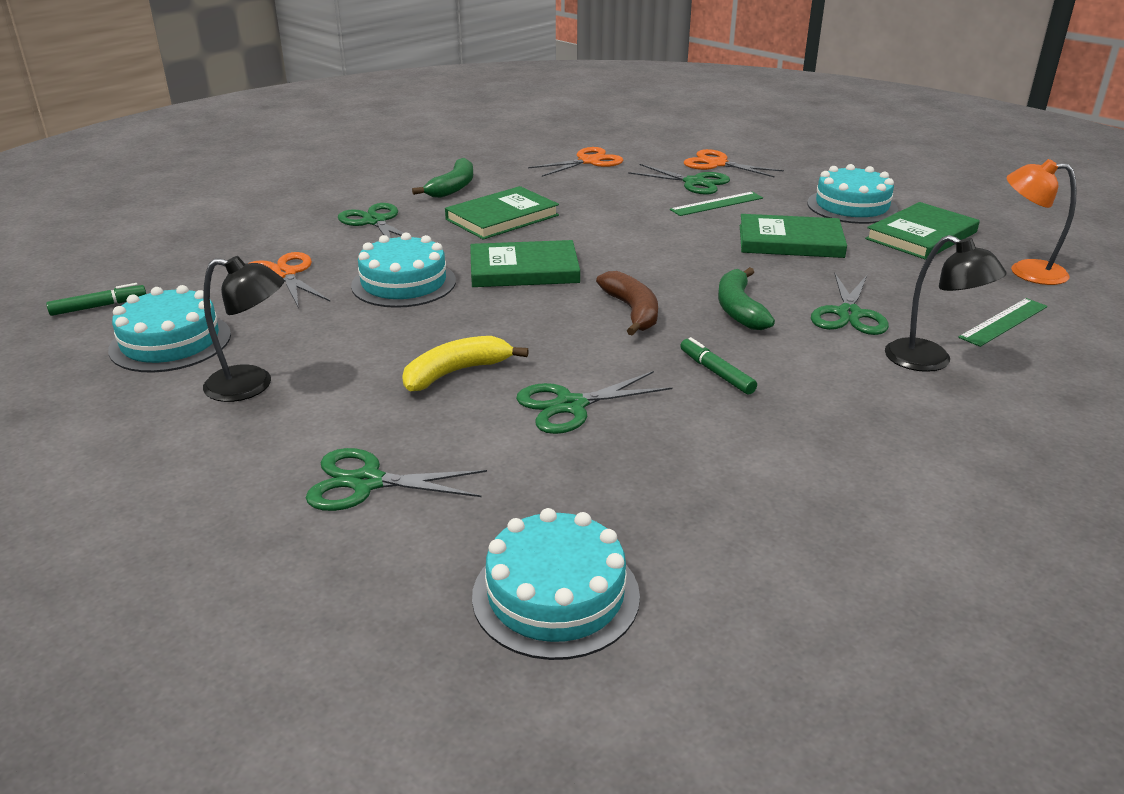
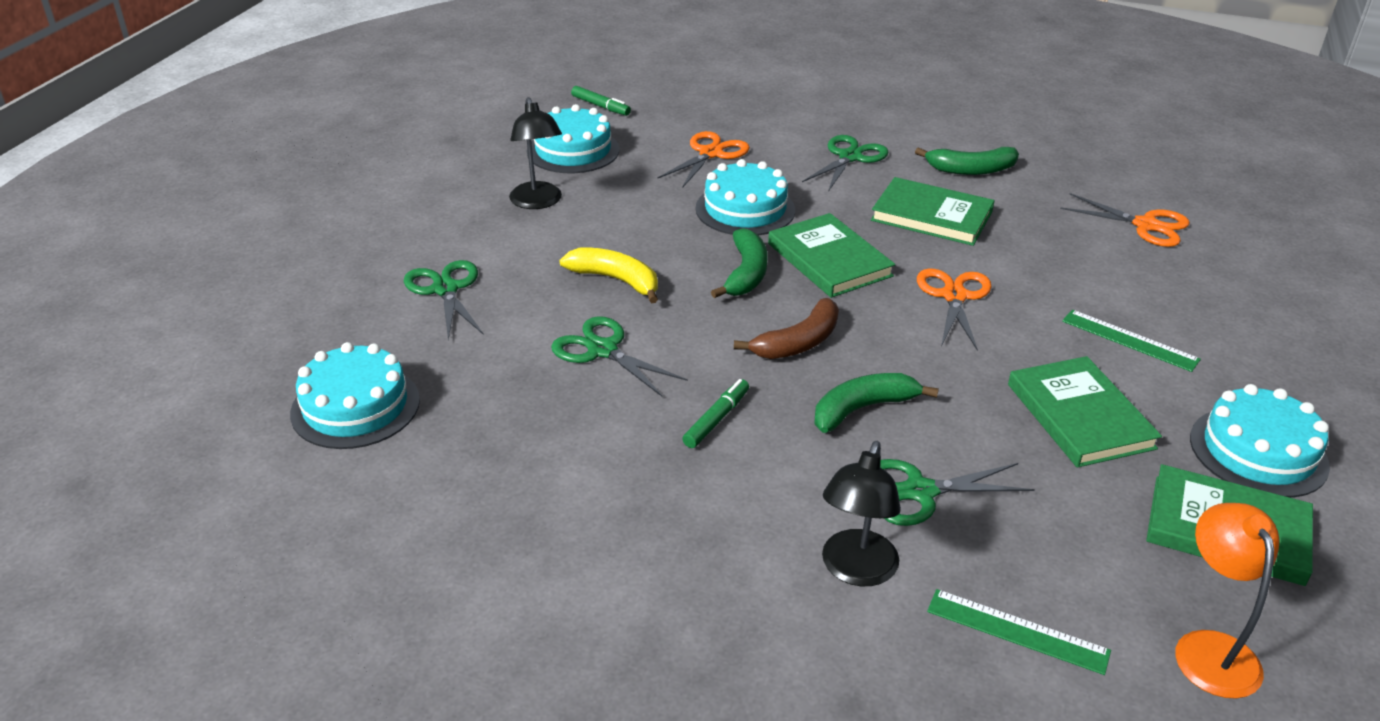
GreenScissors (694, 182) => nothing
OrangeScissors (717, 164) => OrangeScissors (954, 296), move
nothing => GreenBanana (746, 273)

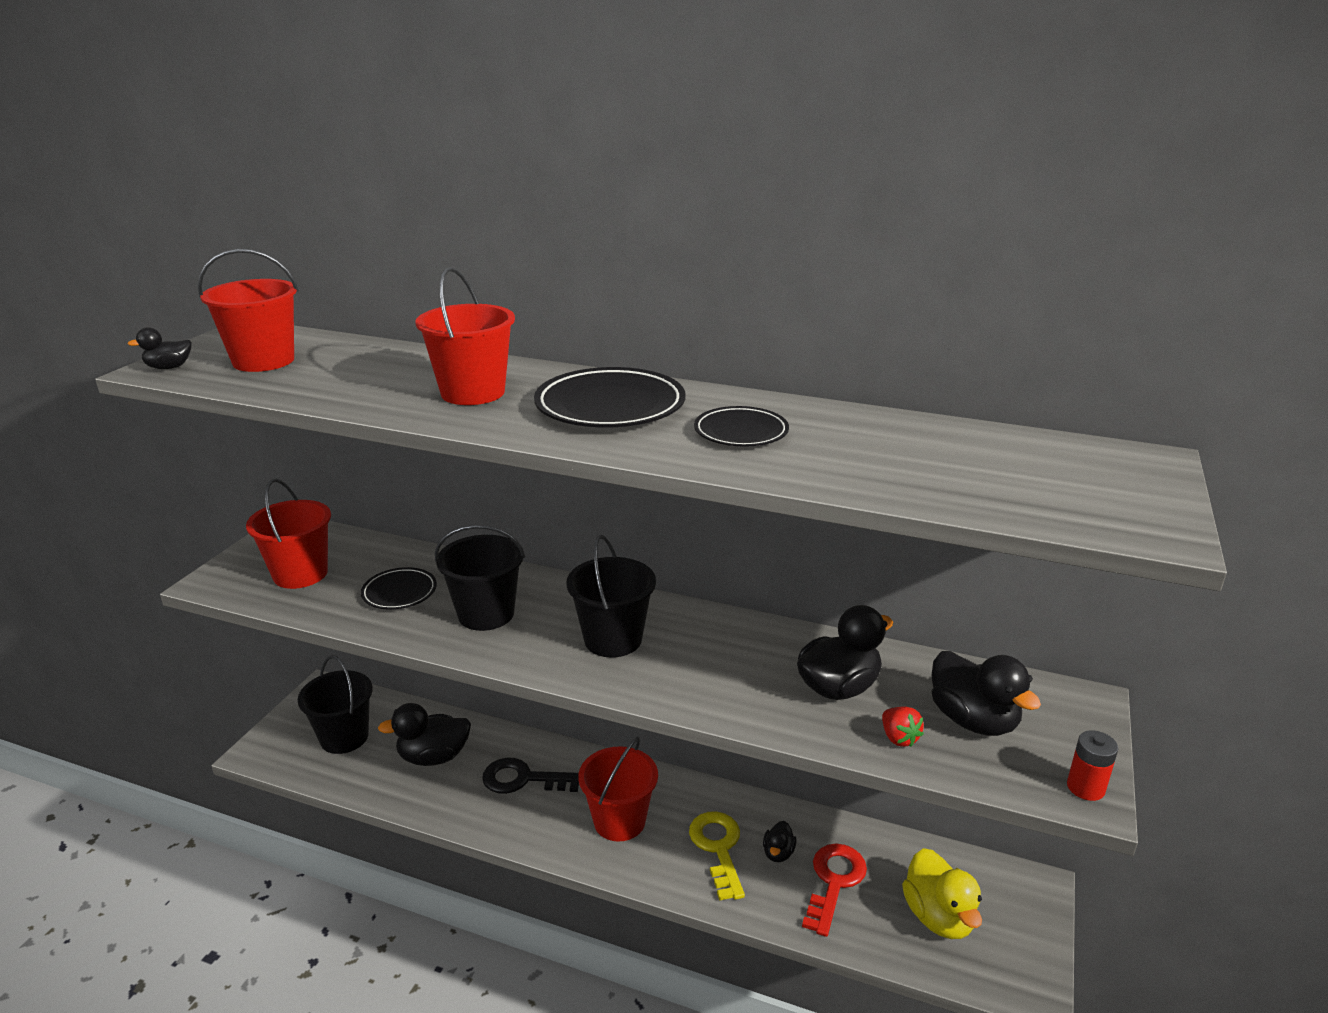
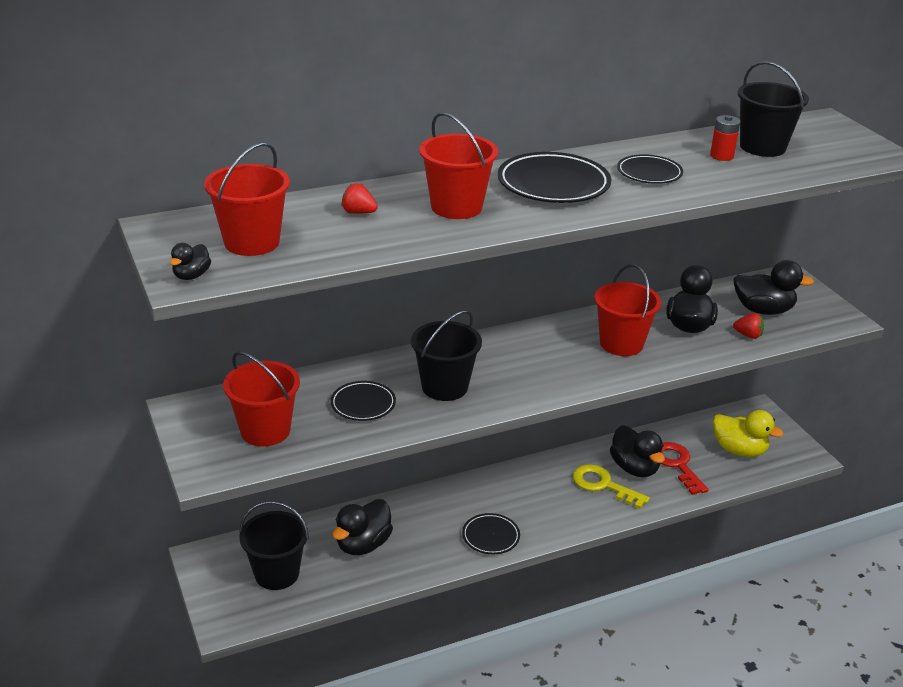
BlackKey (523, 779) => nothing
BlackBucket (613, 639) => BlackBucket (762, 147), move
RedBucket (619, 821) => RedBucket (621, 343), move
BlackDuck (778, 853) => BlackDuck (634, 468), x1.94
RedBattery (1085, 787) => RedBattery (721, 156), move
nothing => RedStrawberry (358, 213)
nothing => BlackPlate (490, 536)

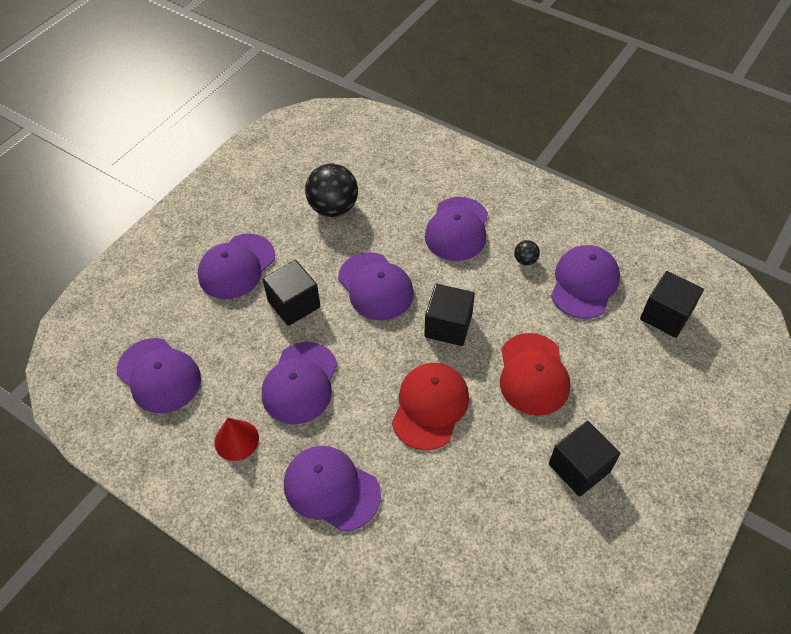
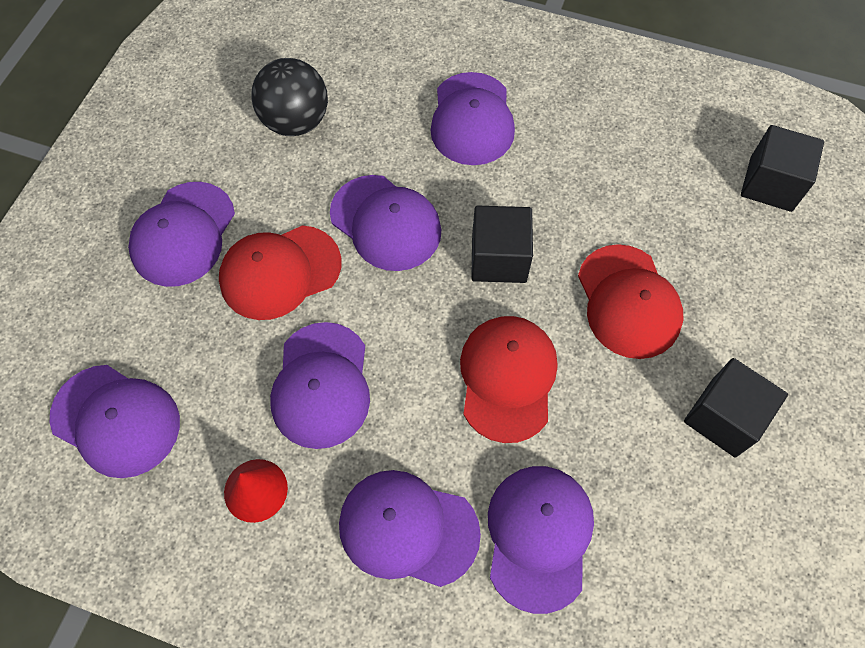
BlackCube (294, 304) => RedCap (280, 272)
BlackBall (525, 260) => nothing
PurpleCap (584, 283) => PurpleCap (539, 536), move

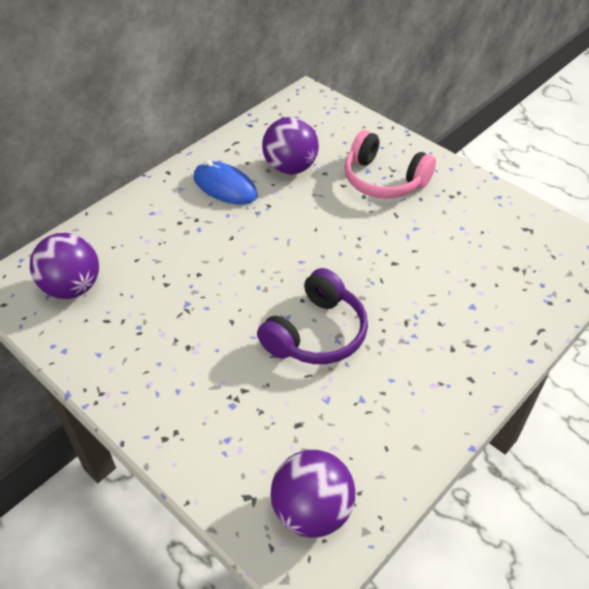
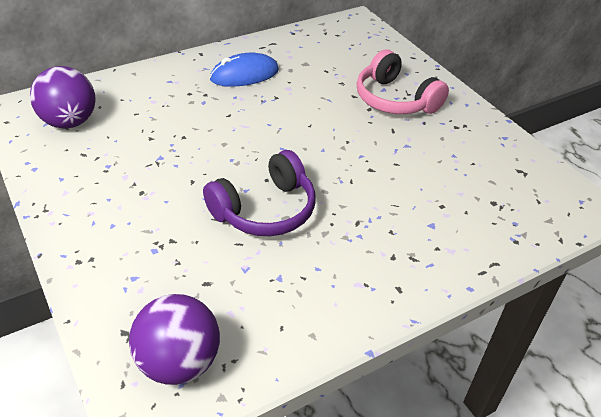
BlueMouse (225, 187) => BlueMouse (244, 75), 75 degrees counterclockwise
PurpleBall (290, 168) => nothing

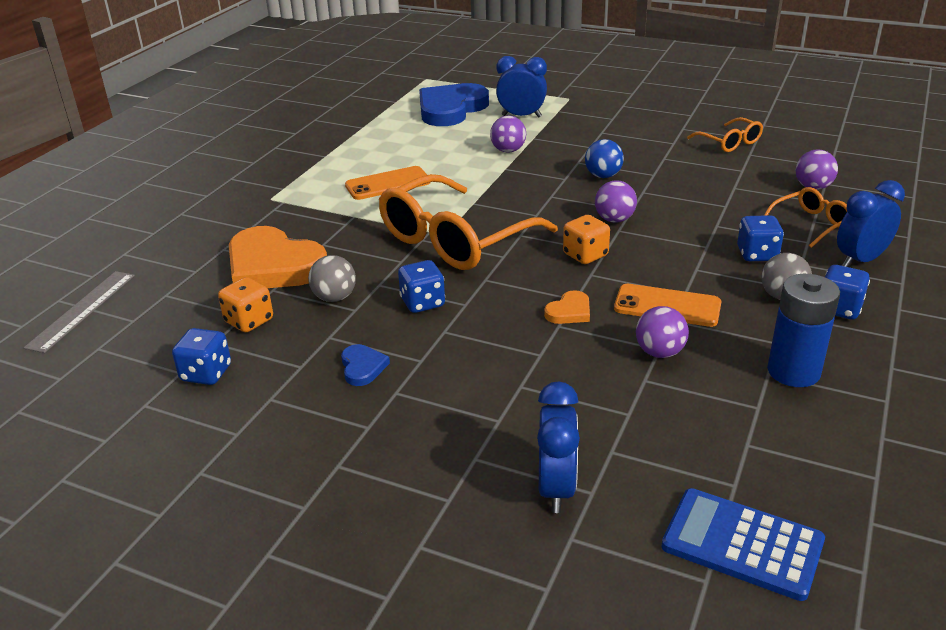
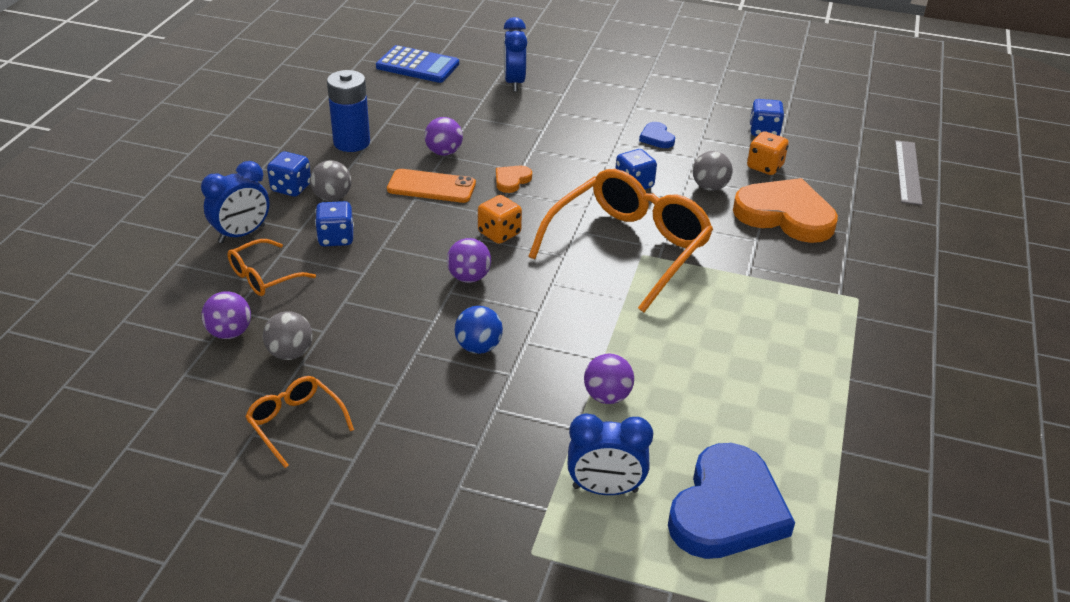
OrangePhone (388, 184) => nothing
nothing => GreyBall (290, 353)

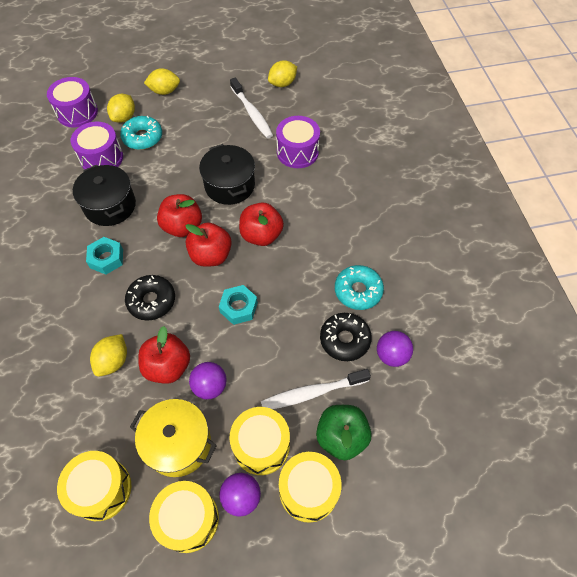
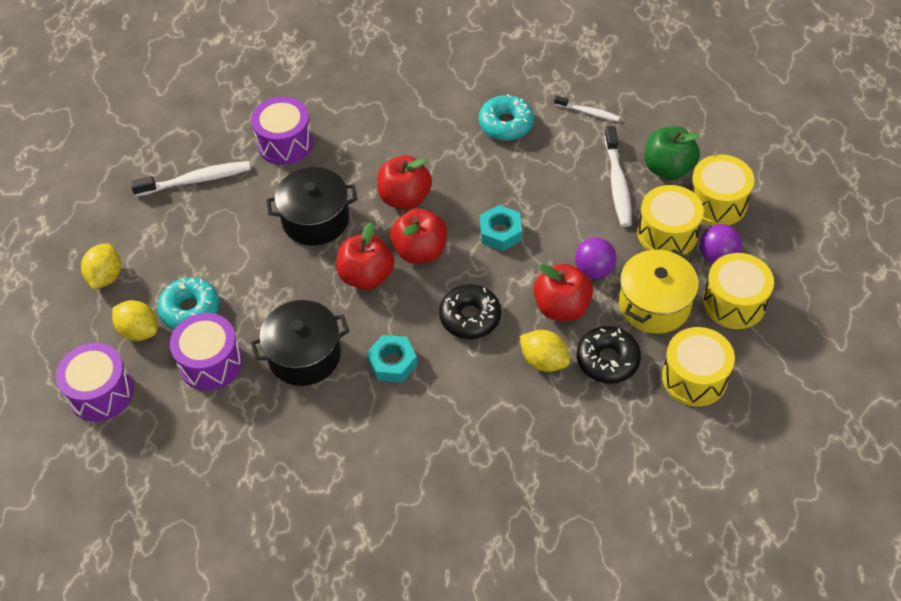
YellowLemon (282, 83) => nothing
BlackDonut (344, 340) => BlackDonut (607, 360), move
PurpleBall (391, 355) => WhiteToothbrush (588, 112)

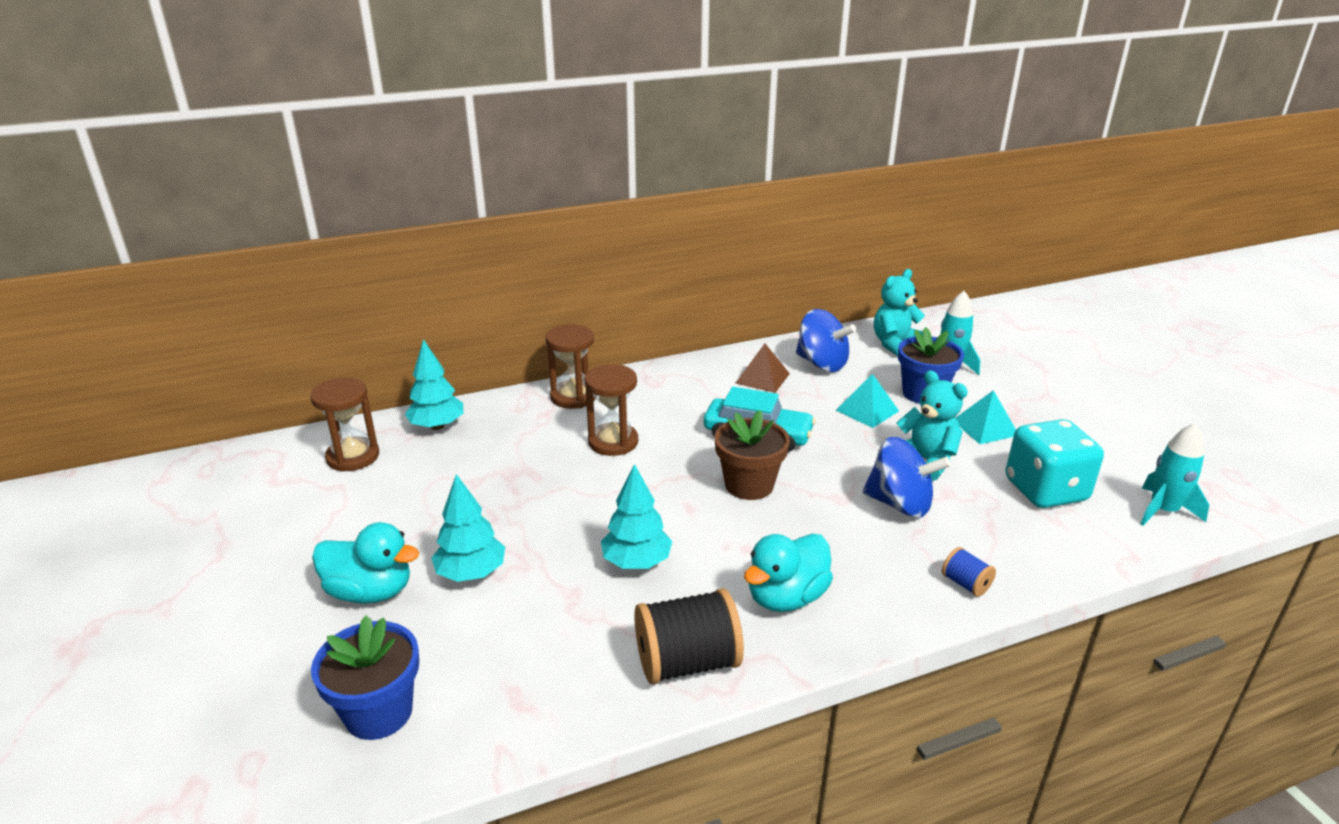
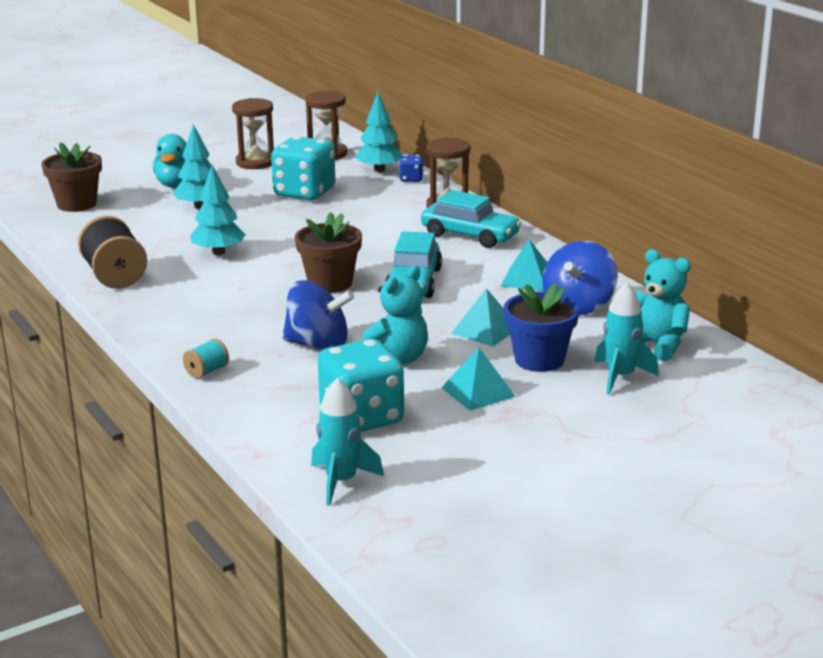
BlueFlowerPot (379, 712) => BrownFlowerPot (77, 204)
BrownHourglass (613, 442) => BrownHourglass (256, 162), move
BrownPyramid (762, 378) => TurquoisePyramid (527, 279)
TurquoiseDuck (786, 597) => nothing
BlueSpinningTop (900, 504) => BlueSpinningTop (318, 345), 90 degrees counterclockwise
BlueSpool (965, 584) => TurquoiseSpool (207, 371)
nothing => TurquoiseDice (304, 192)
nothing => BlueDice (411, 179)
nothing => TurquoiseCar (470, 235)

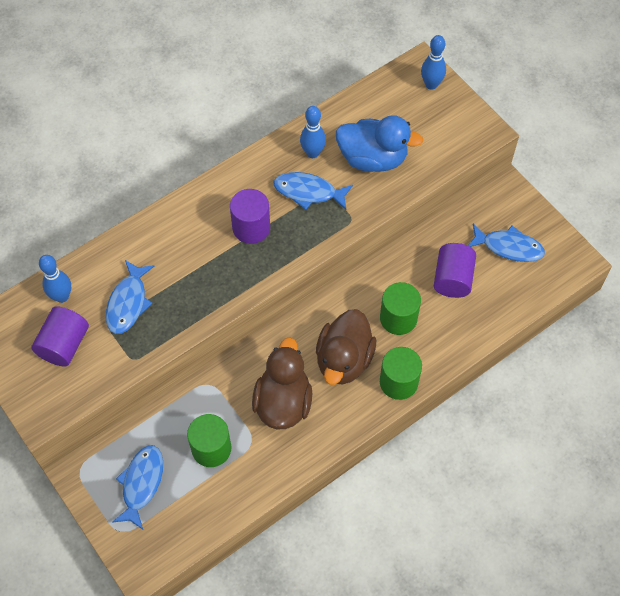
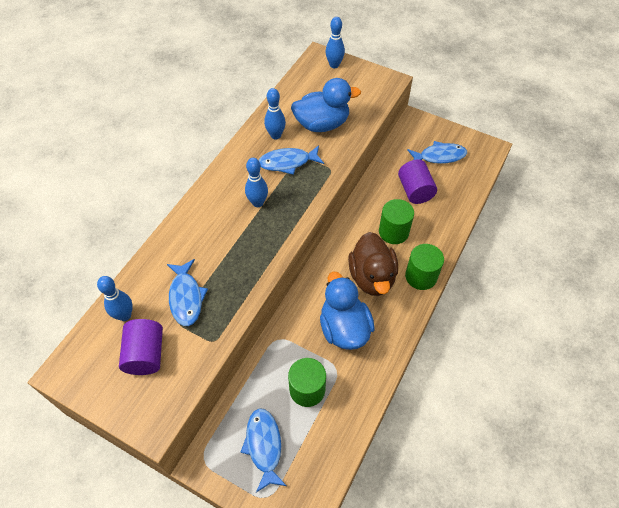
PurpleCylinder (251, 227) => BlueBowlingPin (258, 203)
BrownDuck (283, 402) => BlueDuck (344, 328)

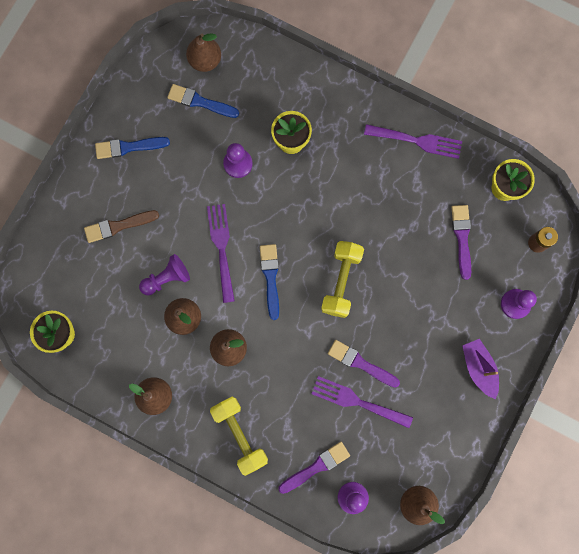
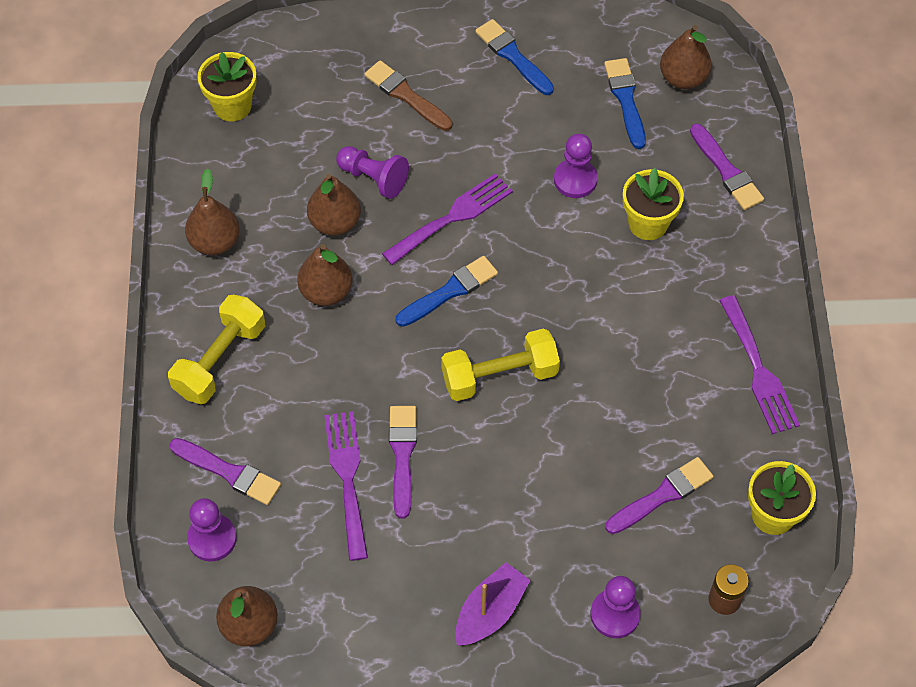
nothing => PurpleBrush (727, 171)

